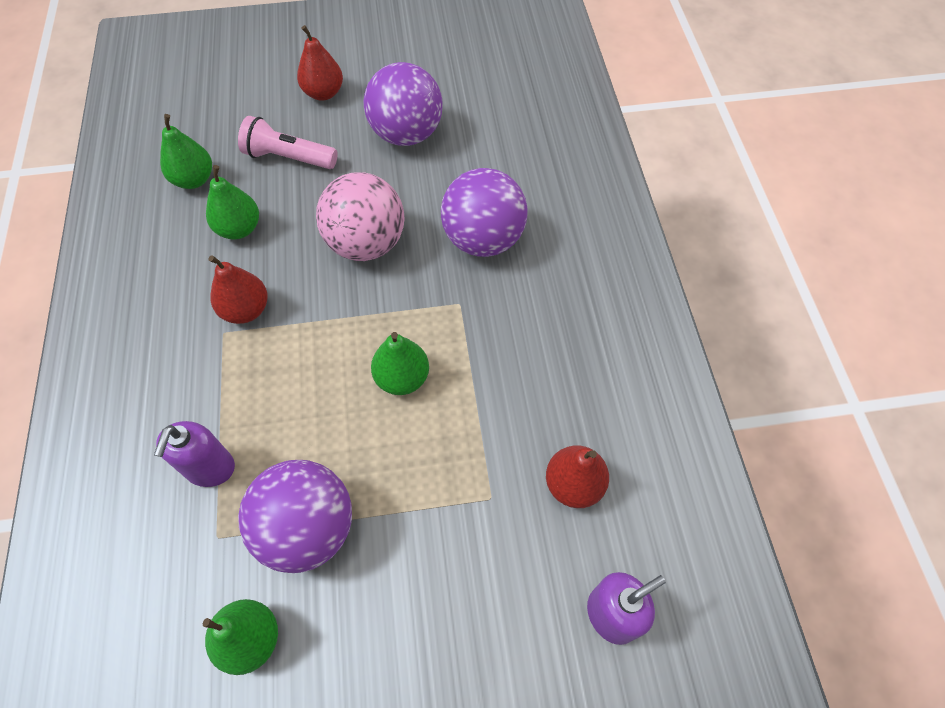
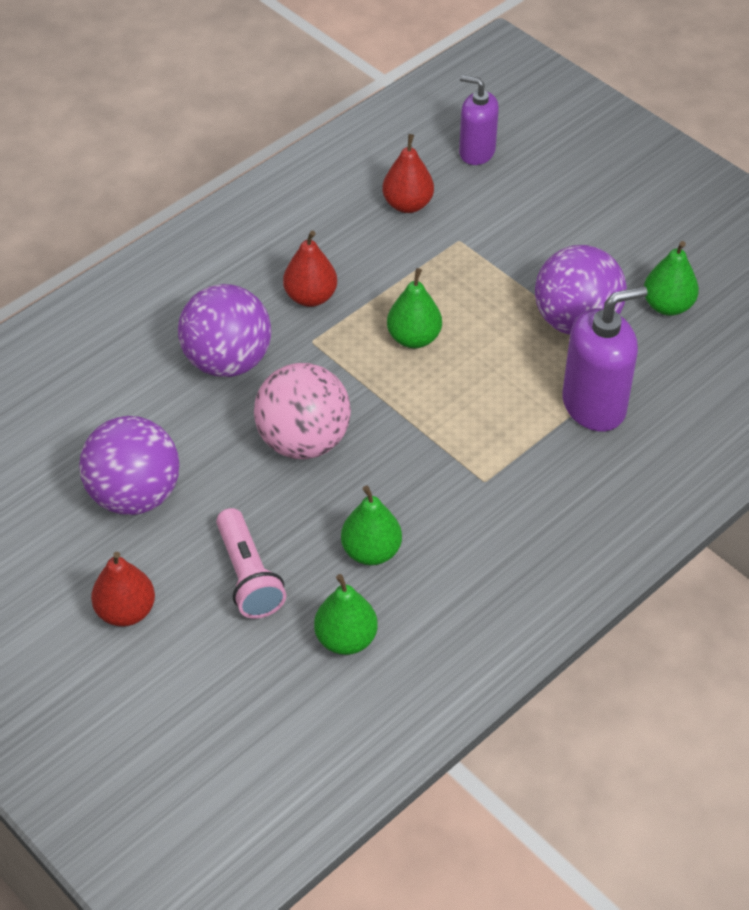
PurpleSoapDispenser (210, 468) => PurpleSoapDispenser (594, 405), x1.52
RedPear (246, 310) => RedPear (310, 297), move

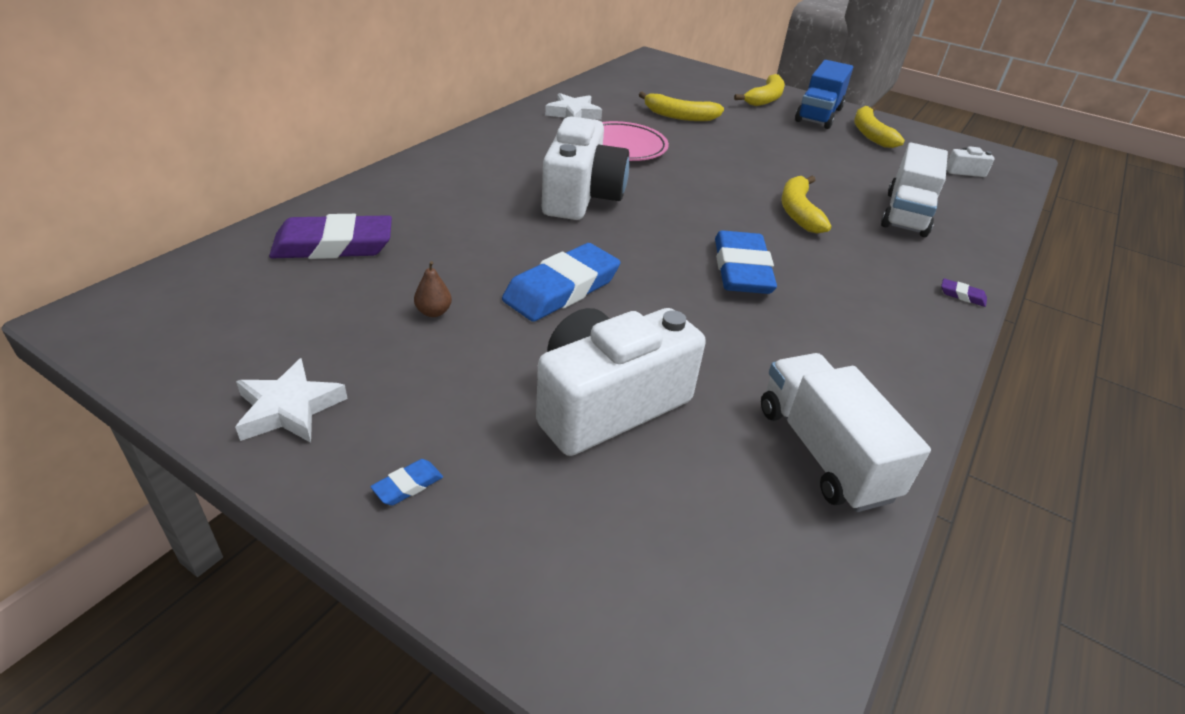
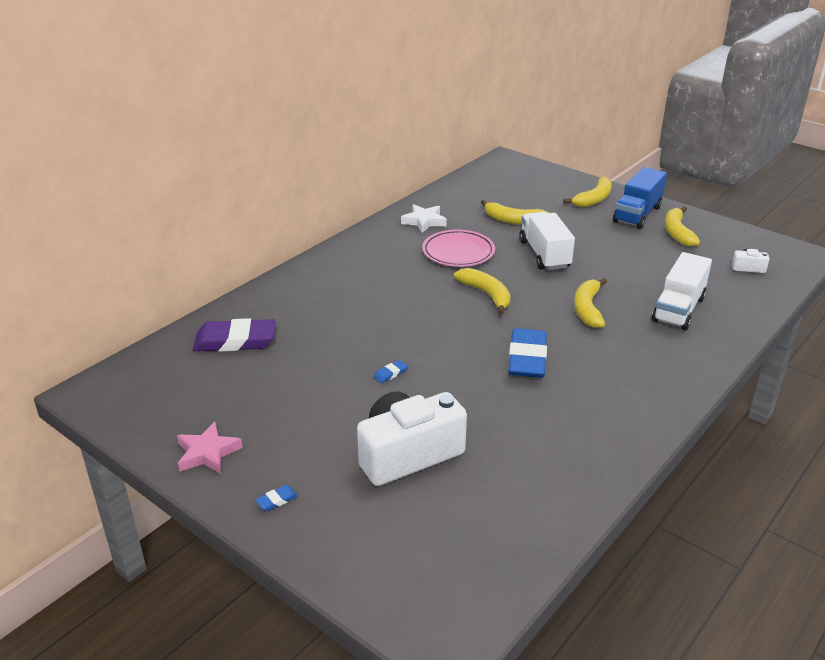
WhiteStar (289, 408) => PinkStar (207, 453)
BrownPear (433, 312) => nothing
BlueEraser (562, 289) => BlueEraser (390, 373), x0.40
WhiteCamera (581, 196) => nothing
WhiteTruck (823, 452) => WhiteTruck (544, 254), move
PurpleEraser (962, 295) => nothing
nothing => YellowBanana (486, 294)

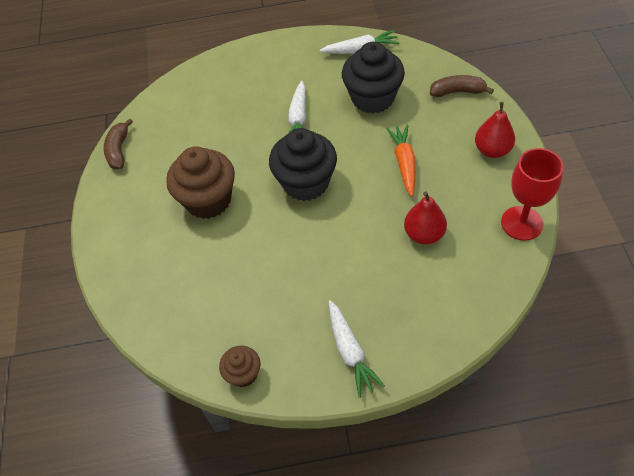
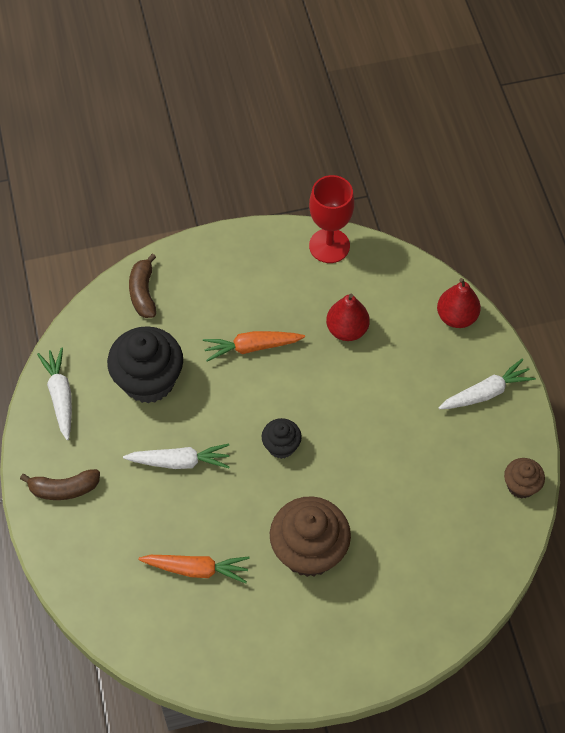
BrownBanana (119, 150) => BrownBanana (64, 489), move
BlackCupcake (306, 183) => BlackCupcake (281, 446), x0.52
RedPear (492, 150) => RedPear (456, 317), move
nothing => OrangeCarrot (196, 569)

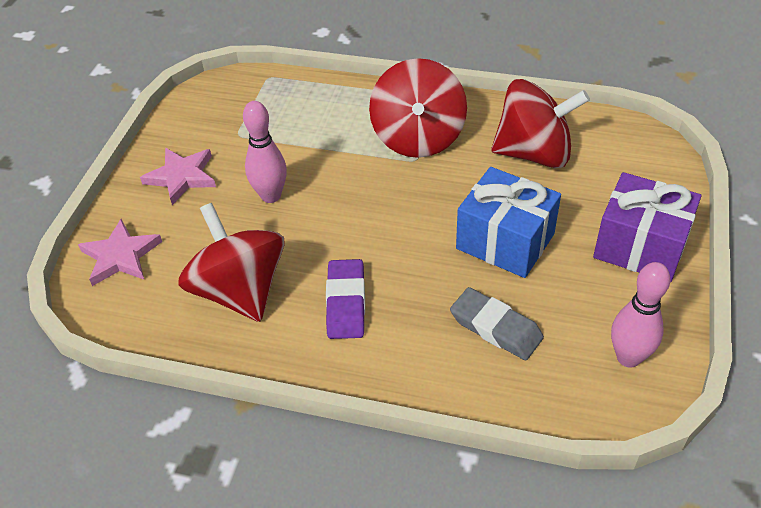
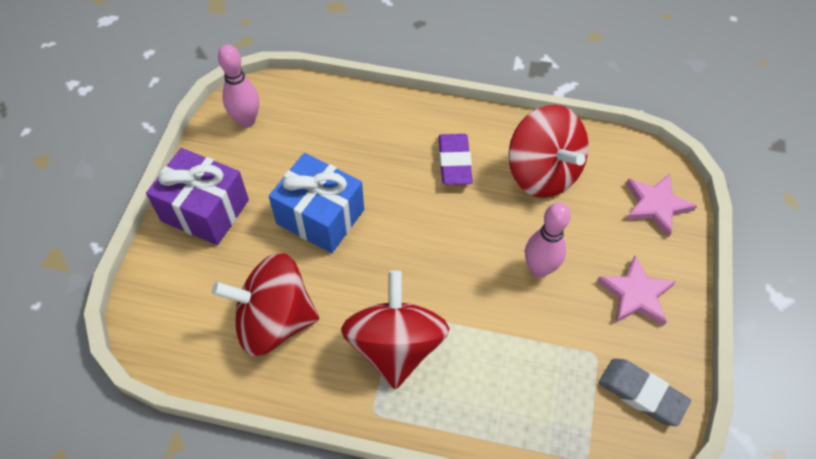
GreyEraser (495, 328) => GreyEraser (641, 393), move

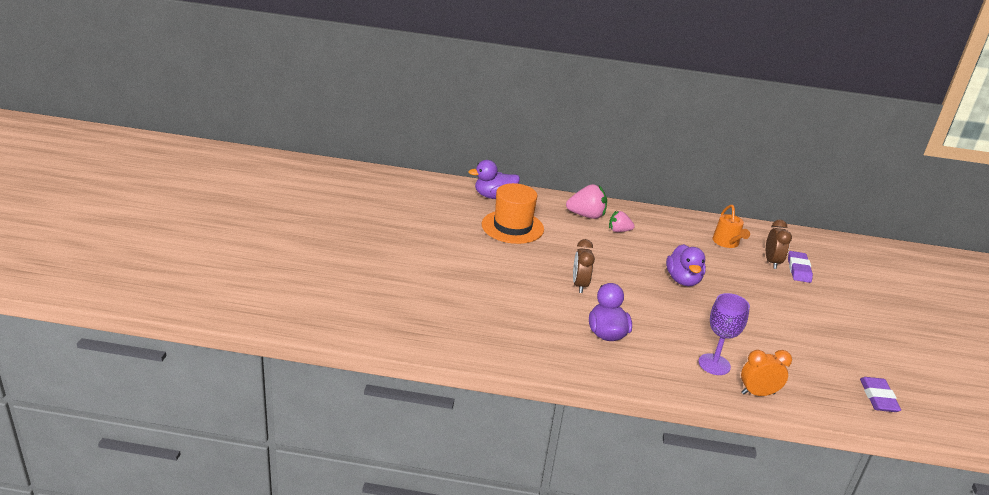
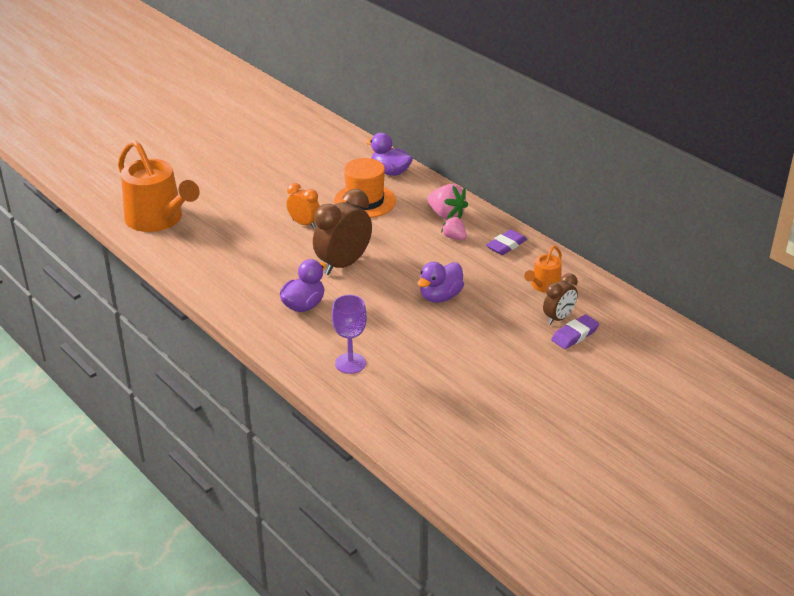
BrownClock (579, 285) => BrownClock (343, 264), x1.73
OrangeClock (757, 393) => OrangeClock (304, 224), move
PurpleEraser (878, 397) => PurpleEraser (506, 245), move
nothing => OrangeWateringCan (158, 219)

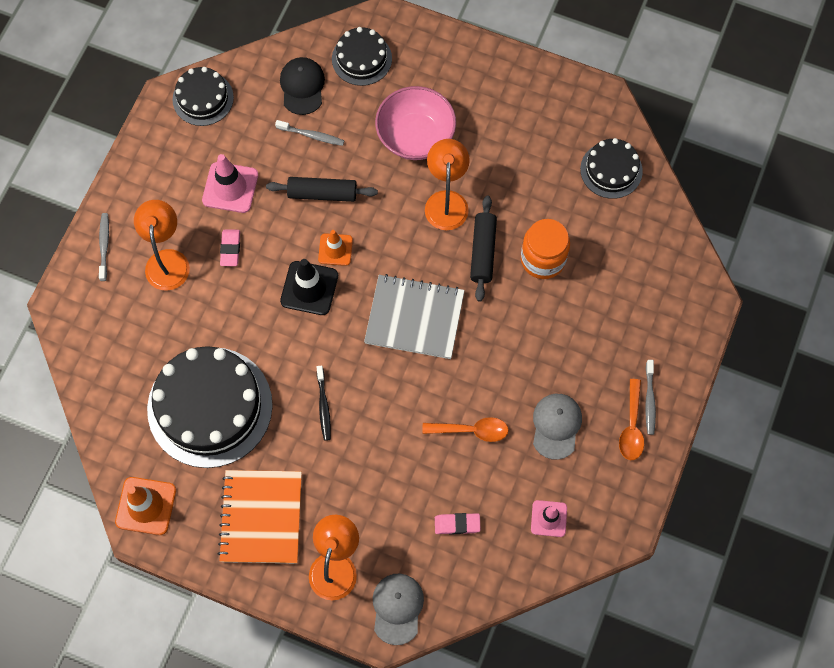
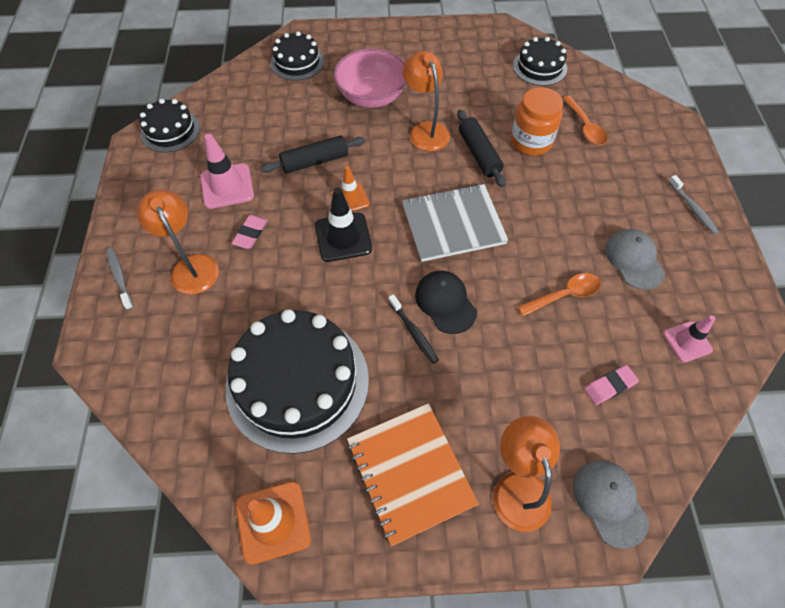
PinkEraser (230, 249) => PinkEraser (250, 233), 45 degrees clockwise
GreyToothbrush (311, 135) => nothing
BlackCap (302, 86) => BlackCap (445, 302), move
OrangeSpoon (631, 427) => OrangeSpoon (585, 127), move

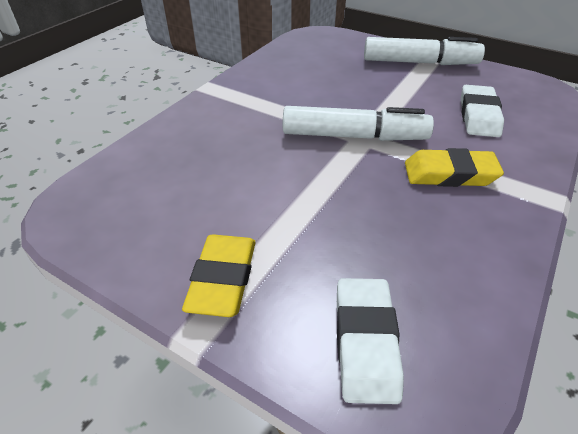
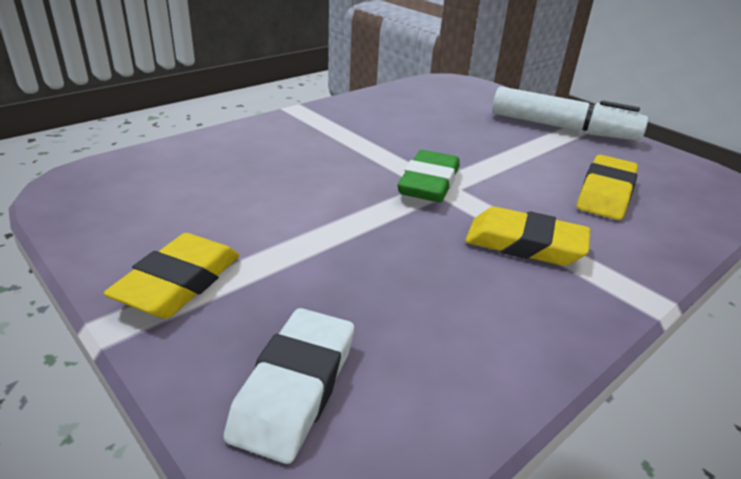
WhiteMarker (354, 136) => GreenEraser (429, 183)
WhiteEraser (479, 116) => YellowEraser (605, 193)

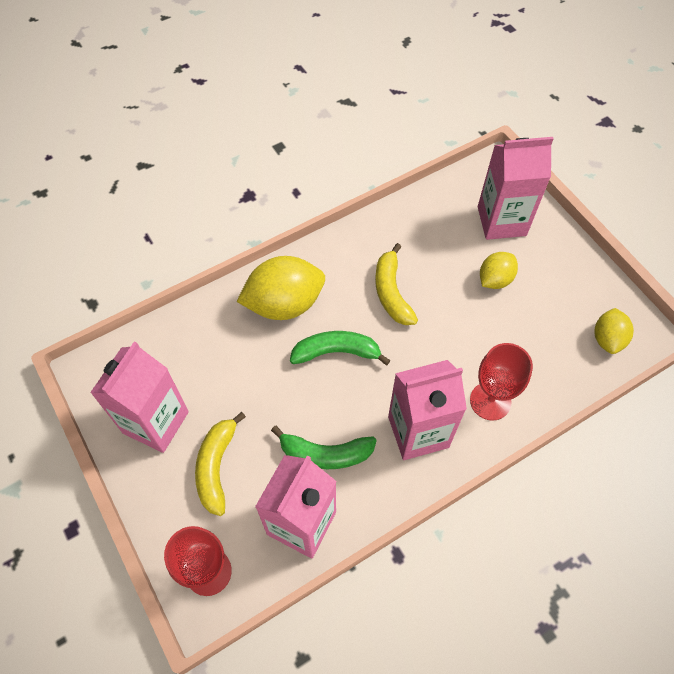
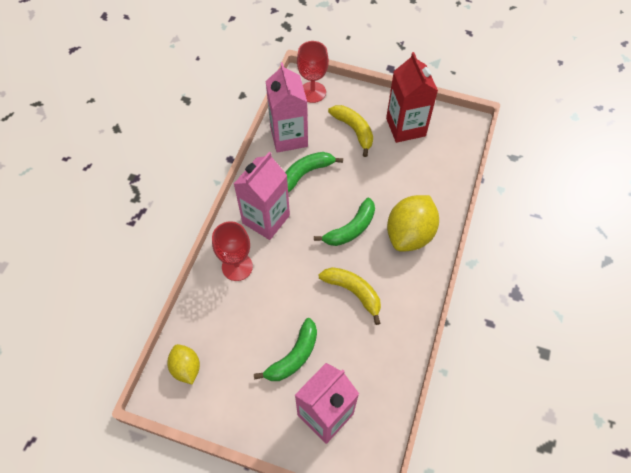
PinkCarton (155, 422) => RedCarton (405, 127)
YellowLemon (495, 279) => GreenBanana (293, 356)

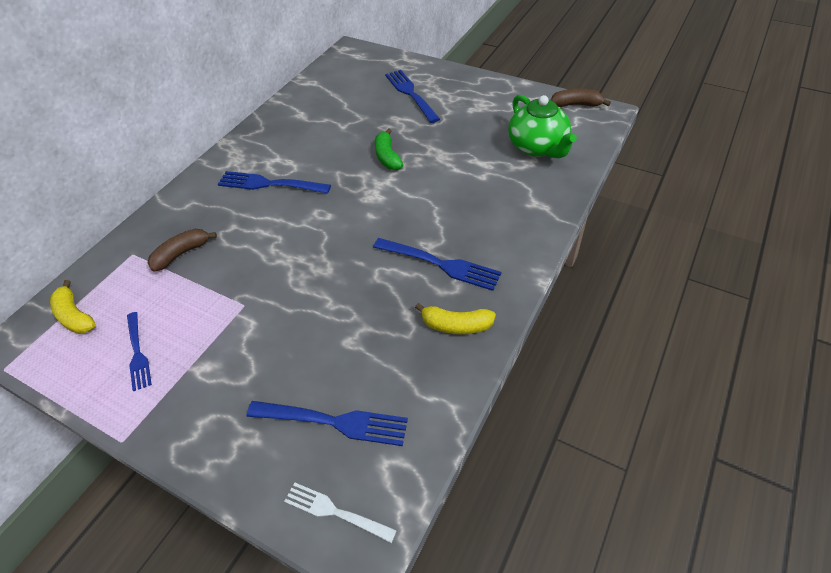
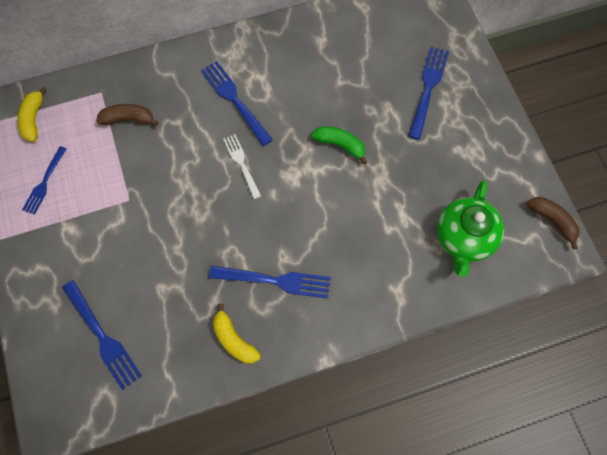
WhiteFork (336, 512) => WhiteFork (242, 164), move
BlueFork (439, 264) => BlueFork (274, 281), 60 degrees counterclockwise
GreenBanana (387, 157) => GreenBanana (340, 145), 90 degrees clockwise

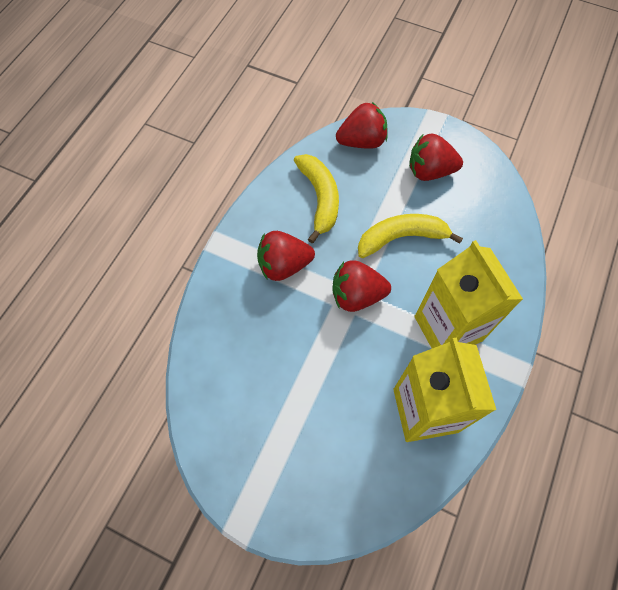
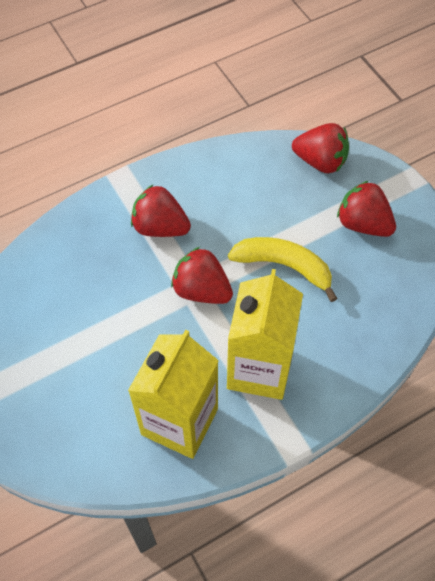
YellowBanana (320, 198) => nothing

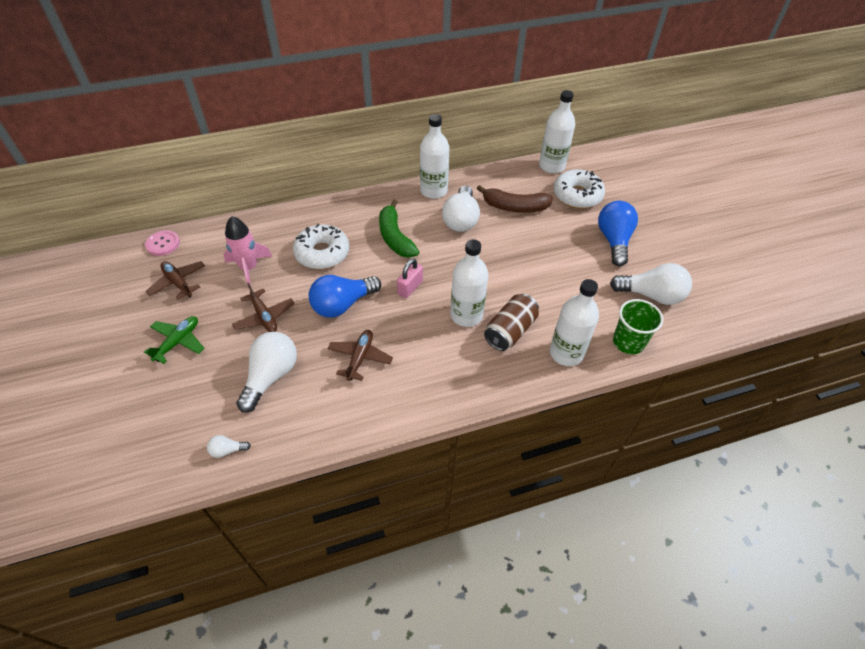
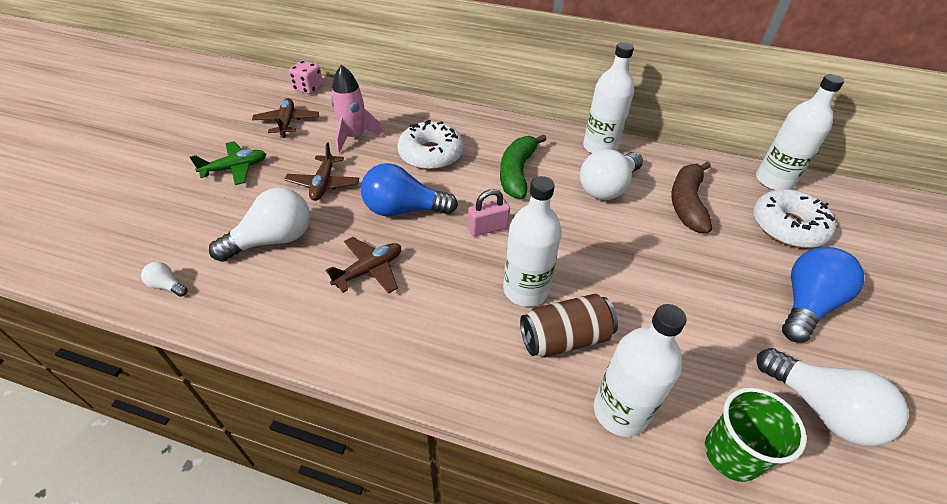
PinkButton (163, 244) => PinkDice (308, 88)
BrownBanana (514, 207) => BrownBanana (687, 203), 60 degrees clockwise

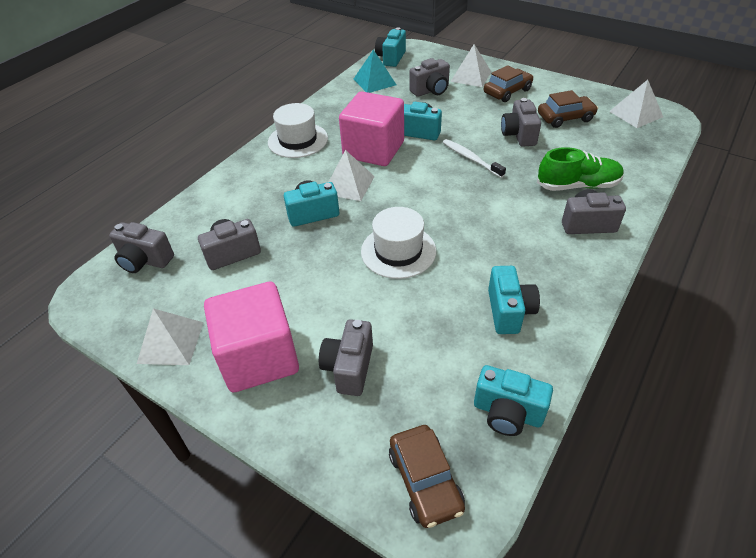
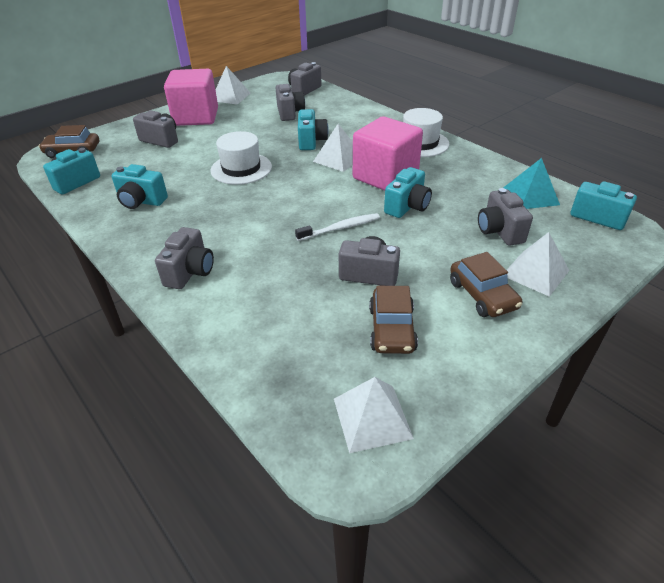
GreenShoe (577, 185) => nothing

